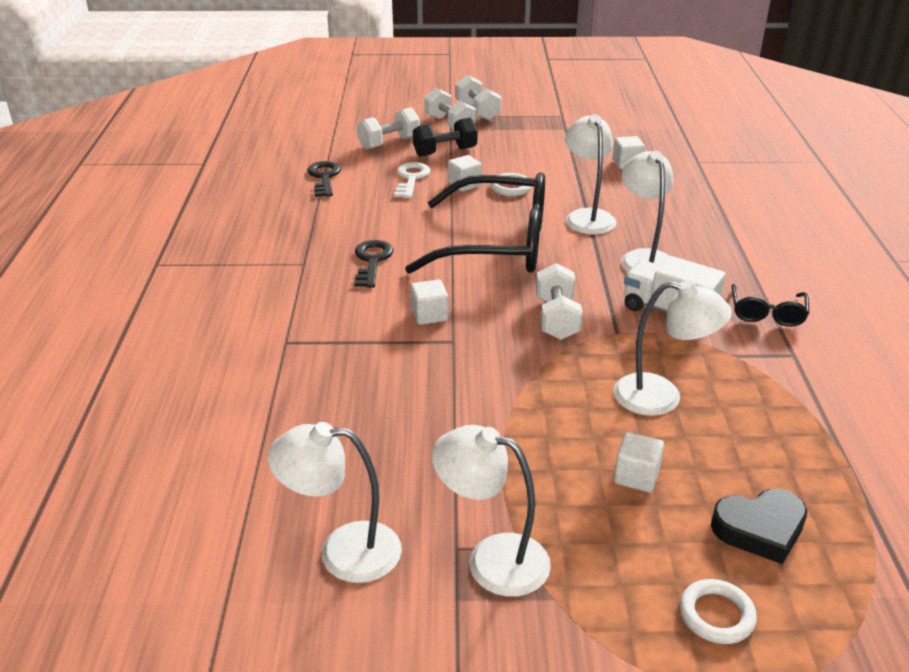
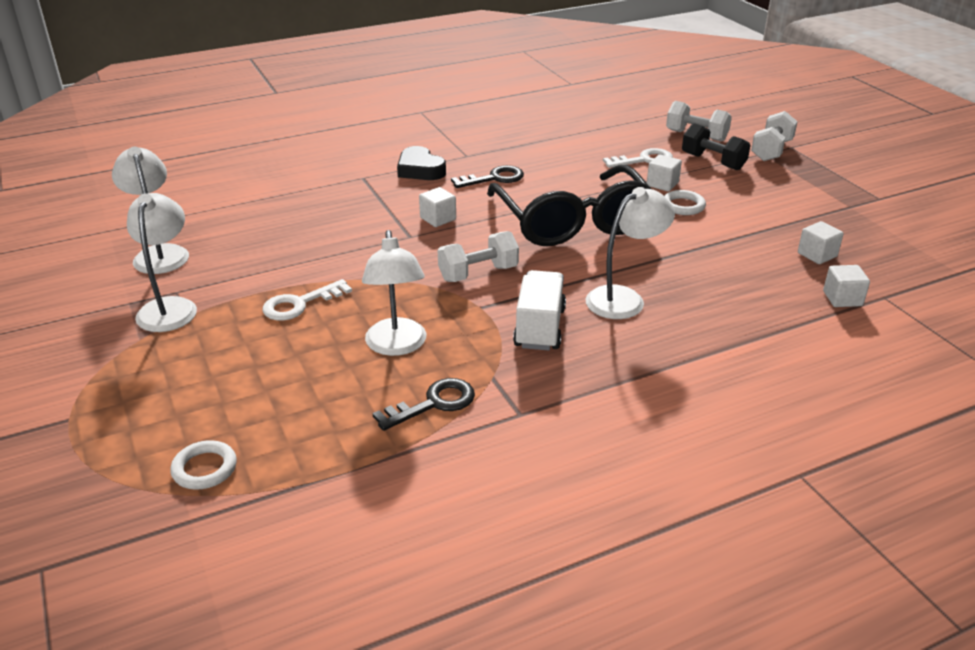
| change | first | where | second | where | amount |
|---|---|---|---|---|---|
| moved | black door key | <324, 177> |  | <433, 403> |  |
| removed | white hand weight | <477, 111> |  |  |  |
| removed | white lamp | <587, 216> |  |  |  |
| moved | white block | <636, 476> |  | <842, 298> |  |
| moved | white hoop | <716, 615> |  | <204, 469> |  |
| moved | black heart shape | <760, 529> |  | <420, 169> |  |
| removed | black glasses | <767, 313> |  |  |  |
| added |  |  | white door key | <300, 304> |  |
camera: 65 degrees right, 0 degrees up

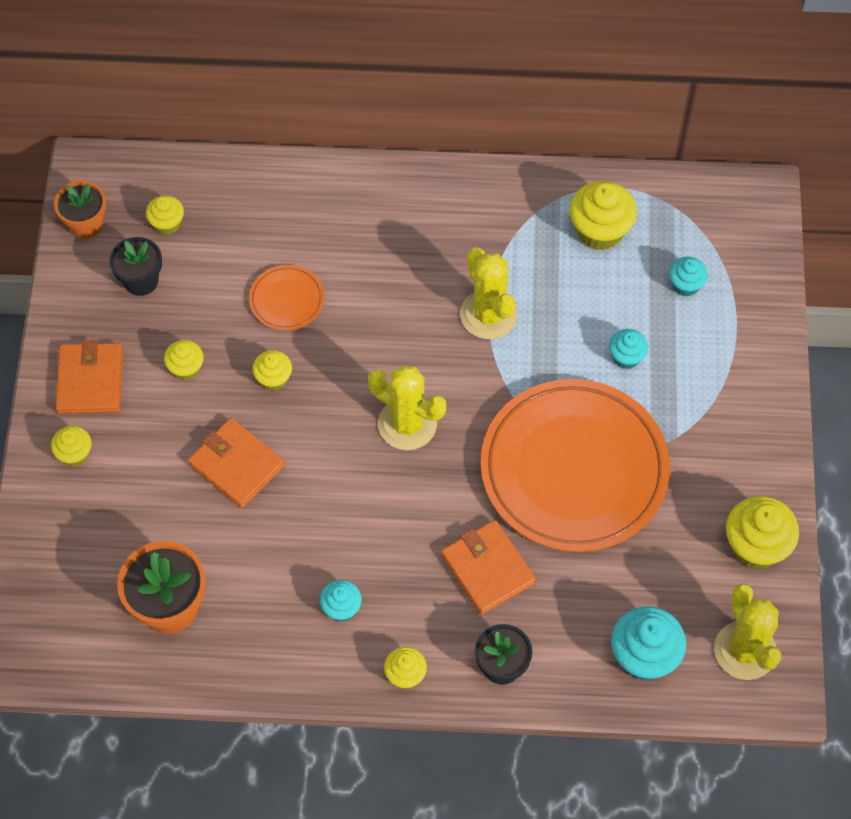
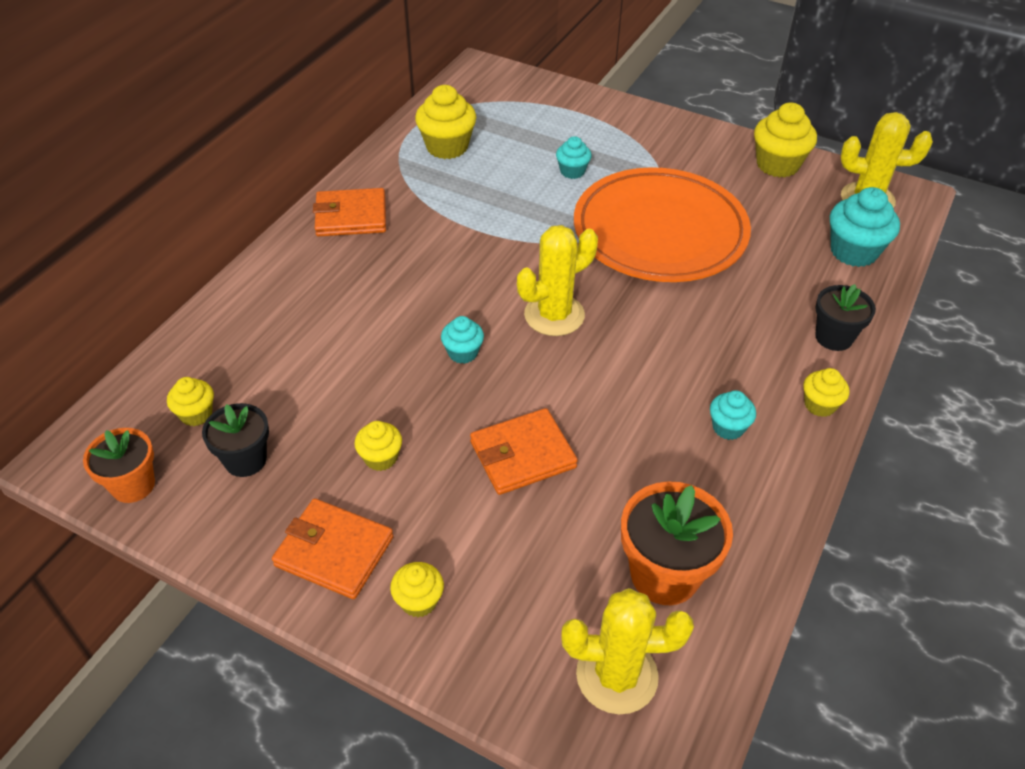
| change | first | where | second | where | amount |
|---|---|---|---|---|---|
| removed | orange plate | <287, 300> |  |  |  |
| removed | bright yellow muffin | <273, 378> |  |  |  |
| moved | orange card wallet | <488, 569> |  | <351, 216> |  |
| moved | bright yellow saguaro cactus | <488, 314> |  | <617, 675> |  |
| moved | teal muffin | <685, 285> |  | <463, 353> |  |
camera: 65 degrees left, 15 degrees down

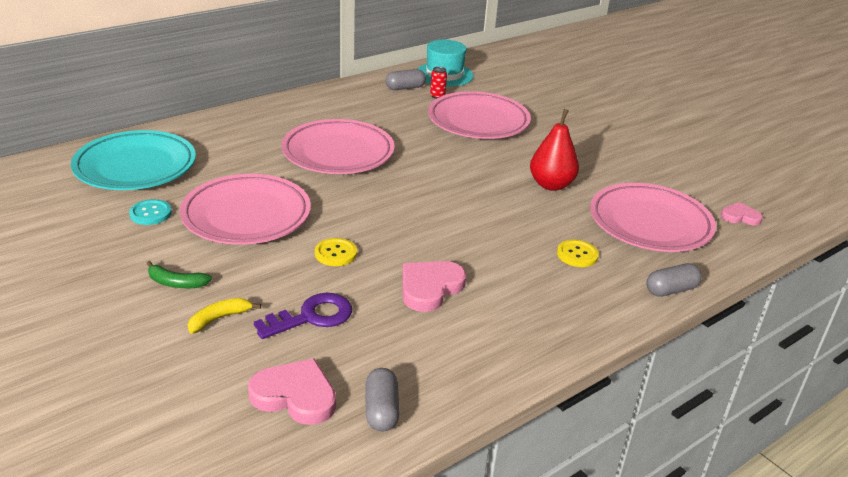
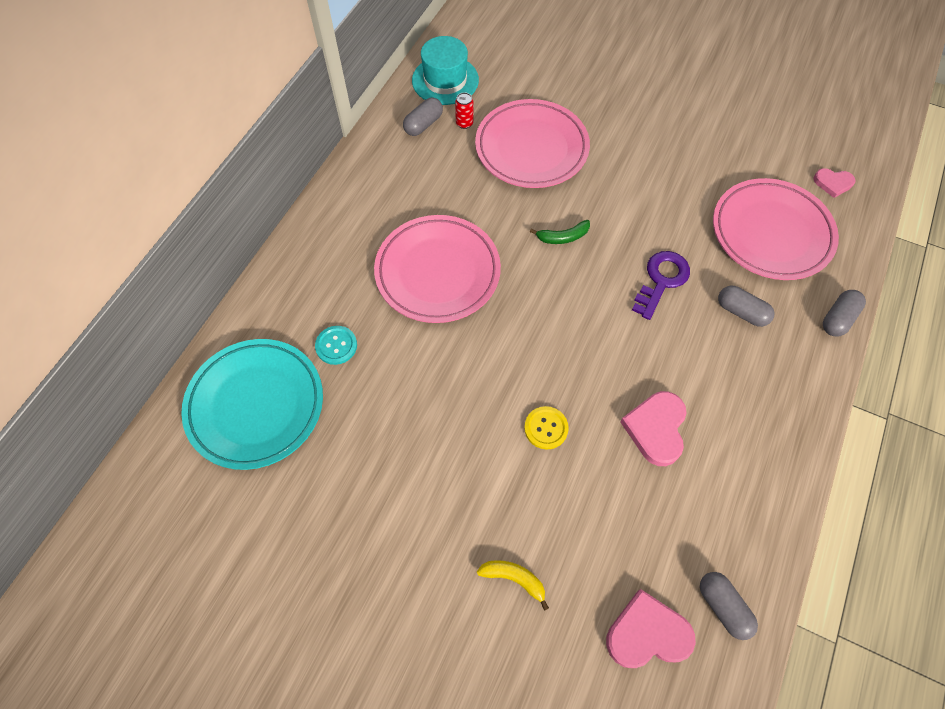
| change | first | where | second | where | amount |
|---|---|---|---|---|---|
| moved | teal button | <150, 213> |  | <336, 346> |  |
| moved | green banana | <176, 283> |  | <563, 237> |  |
| removed | rose-pink plate | <246, 216> |  |  |  |
| turned | bright yellow banana | <219, 318> |  | <514, 578> | 90 degrees clockwise |
| moved | purple door key | <312, 316> |  | <661, 280> |  |
| removed | scarlet toy pear | <551, 185> |  |  |  |
| replaced | bright yellow button | <577, 255> | ash-grey pill | <741, 312> |  |
| turned | rose-pink heart shape | <740, 217> |  | <833, 183> | 150 degrees counterclockwise |
camera: 25 degrees left, 30 degrees up

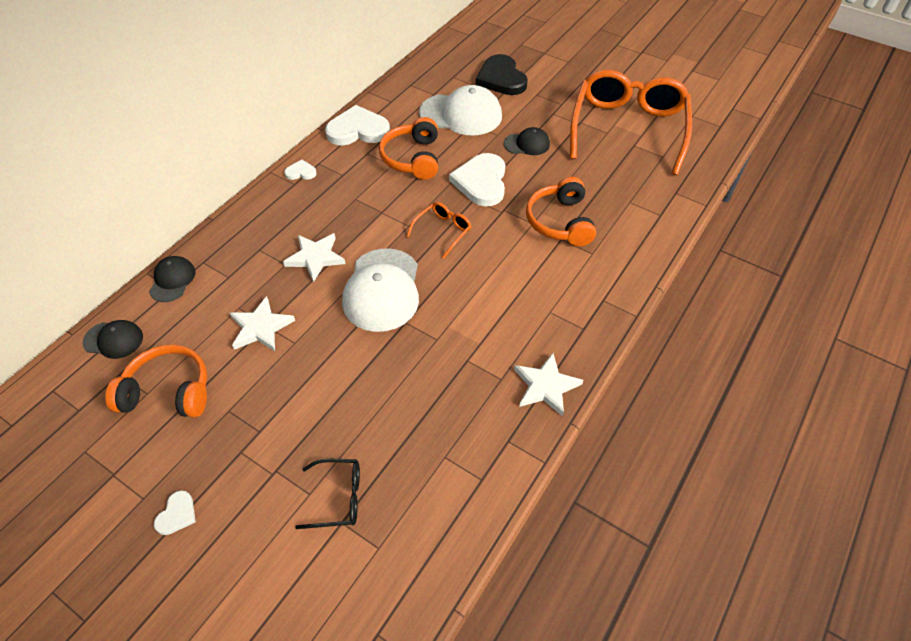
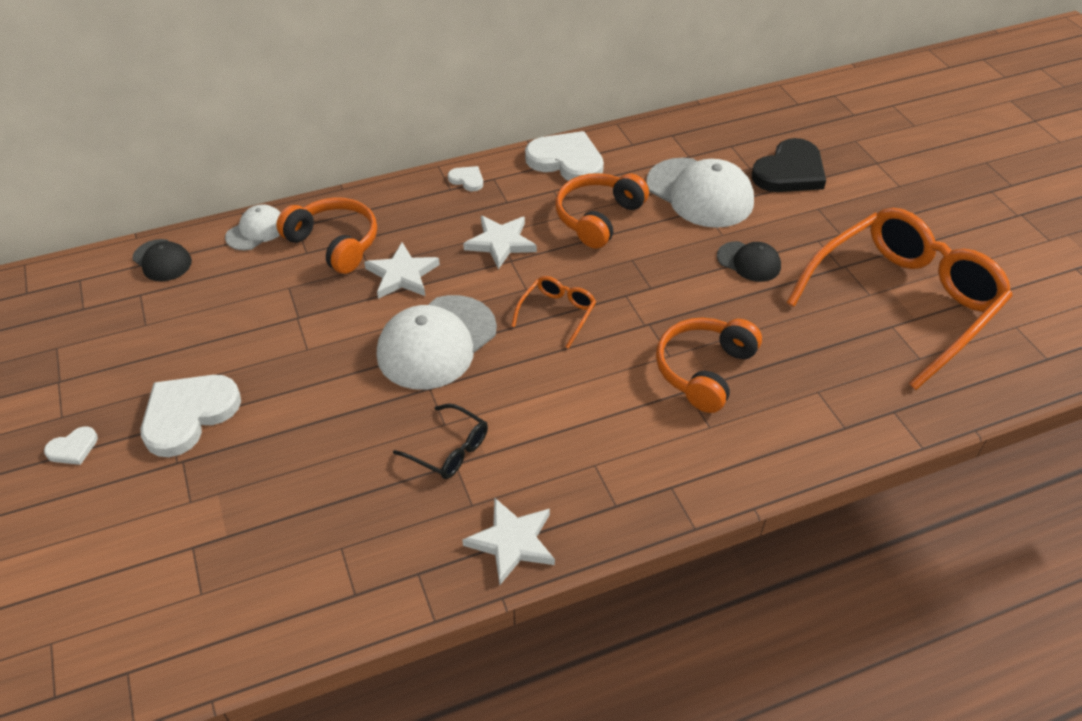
| change | first | where | second | where | amount |
|---|---|---|---|---|---|
| moved | orange headset | <168, 391> |  | <335, 243> |  |
| recoloured | black cap | <172, 280> | white cap | <256, 231> |  |
| moved | white five-pointed star | <261, 327> |  | <501, 243> |  |
| moved | black glasses | <338, 497> |  | <449, 450> |  |
| turned | orange glasses | <443, 231> |  | <557, 313> | 45 degrees counterclockwise |
| moved | white heart shape | <481, 182> |  | <188, 415> |  |
| turned | black heart shape | <501, 78> |  | <789, 171> | 150 degrees counterclockwise |
camera: 35 degrees right, 5 degrees down

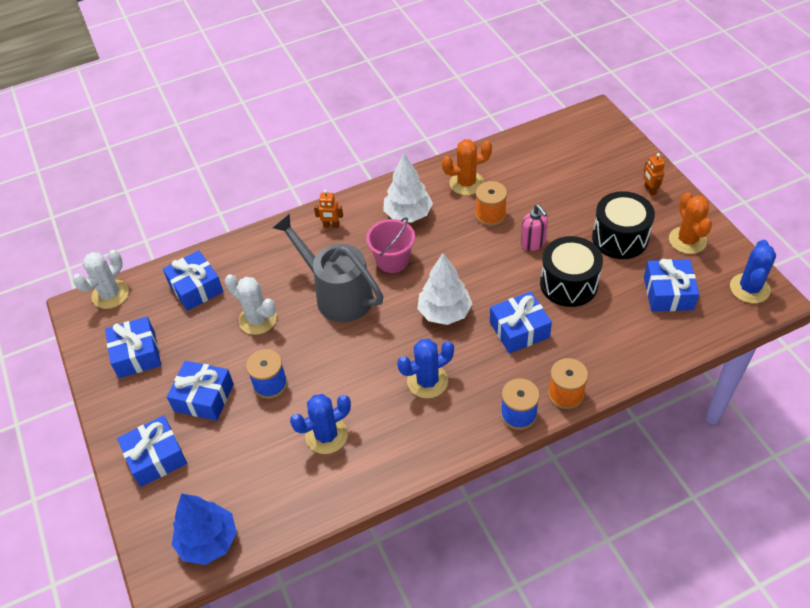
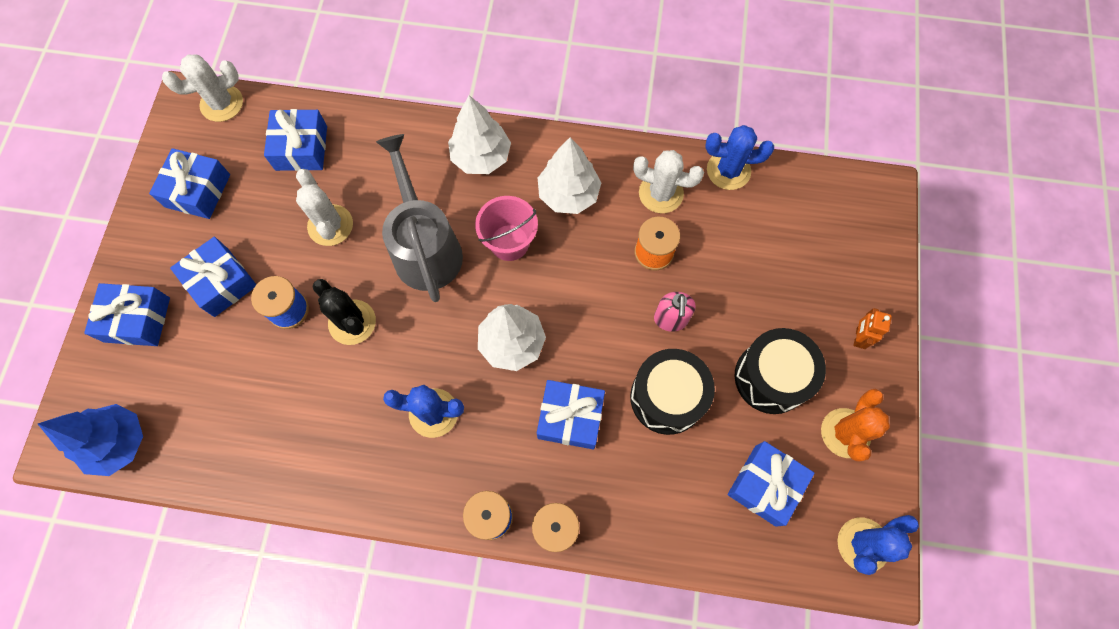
| change | first | where | second | where | amount |
|---|---|---|---|---|---|
| moved | blue saguaro cactus | <326, 435> |  | <728, 170> |  |
| replaced | orange robot figure | <331, 225> | white fir tree | <481, 157> |  |
| recoloured | orange saguaro cactus | <466, 183> | white saguaro cactus | <661, 193> |  |
| added |  |  | black saguaro cactus | <352, 322> |  |
camera: 30 degrees right, 20 degrees up

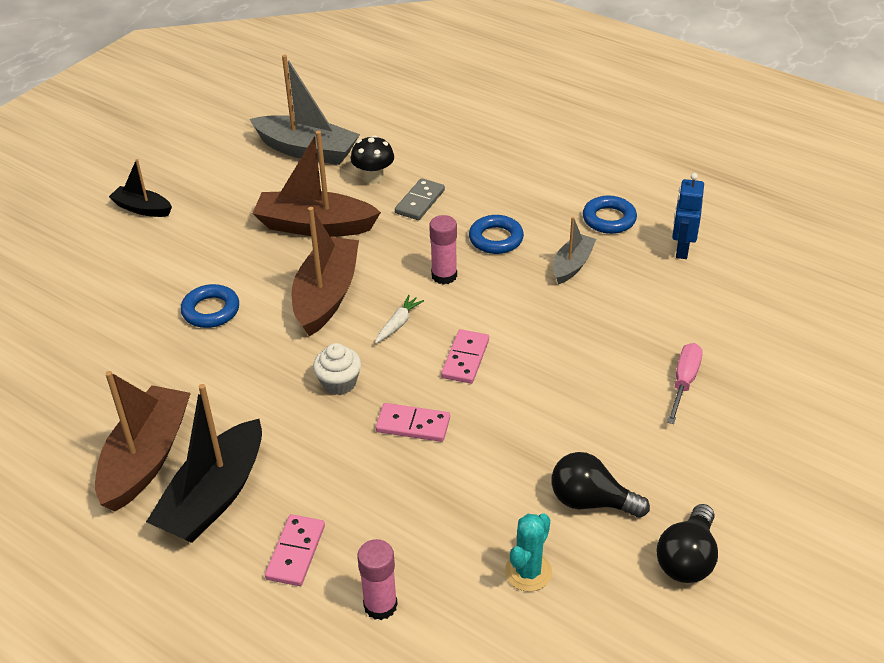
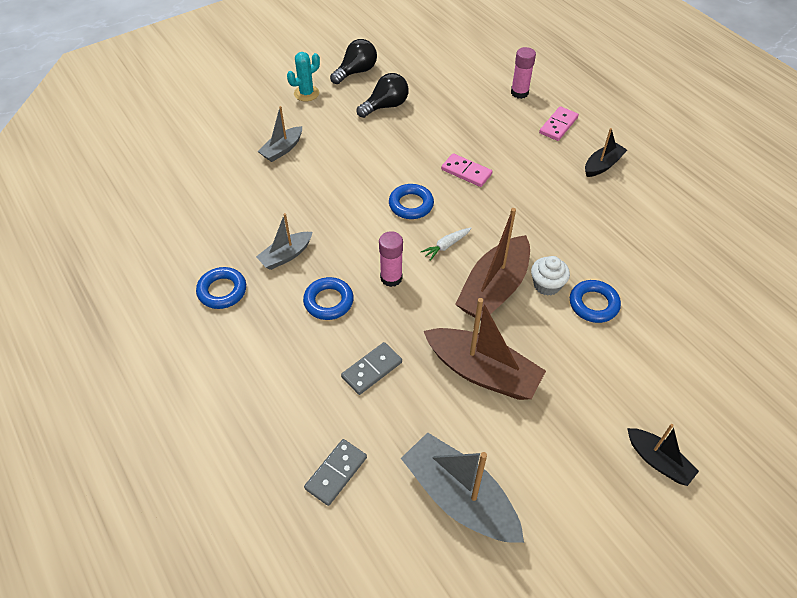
| change | first | where | second | where | amount |
|---|---|---|---|---|---|
| removed | dark brown toy boat | <146, 458> |  |  |  |
| resized | black toy boat | <214, 496> |  | <602, 165> | x0.56 |
| moved | white muffin | <339, 383> |  | <546, 285> |  |
| removed | black fungus | <373, 178> |  |  |  |
| replaced | rose-pink domino | <465, 359> | blue hoop | <411, 205> |  |
| moved | teal saguaro cactus | <528, 572> |  | <306, 93> |  |
| turned | black lightbulb | <591, 501> |  | <385, 106> | 75 degrees counterclockwise |
| replaced | rose-pink flat screwdriver | <684, 382> | ash-grey toy boat | <282, 149> |  |
| removed | blue robot figure | <681, 250> |  |  |  |
| added |  |  | ash-grey domino | <336, 473> |  |
camera: 160 degrees left, 10 degrees up

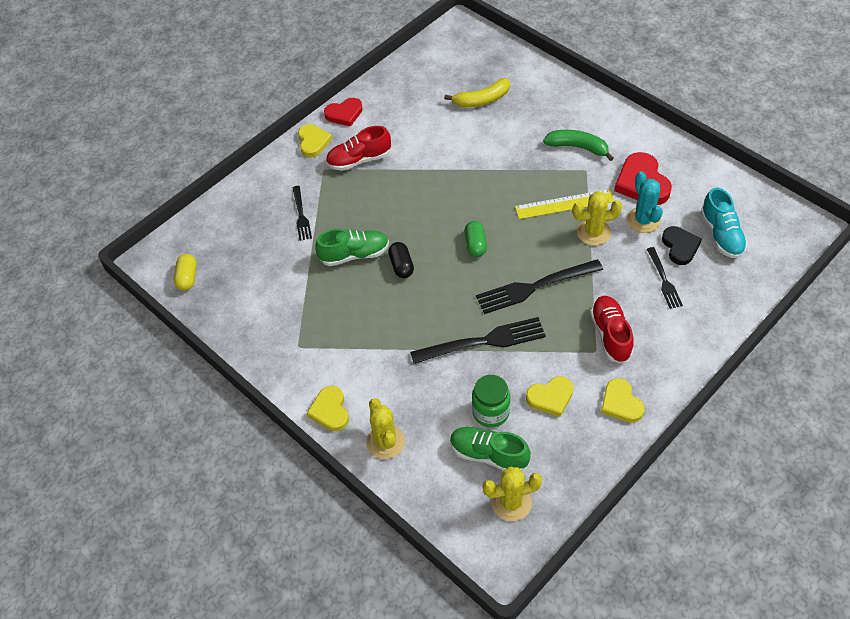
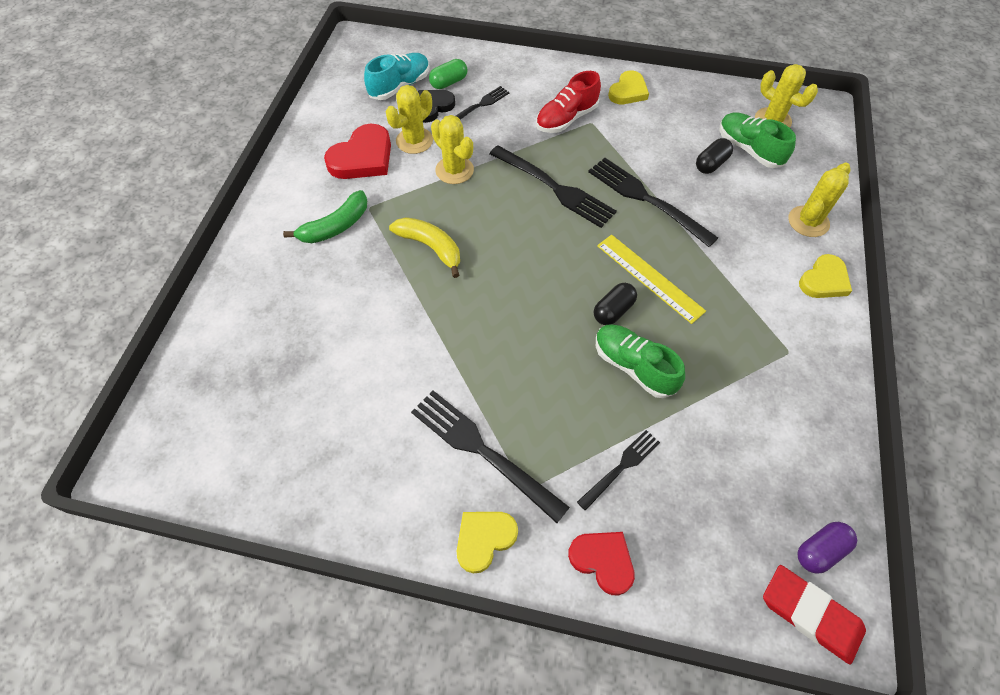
| change | first | where | second | where | amount |
|---|---|---|---|---|---|
| recoloured | bright yellow pill | <187, 278> | purple pill | <820, 550> |  |
| moved | scarlet heart shape | <344, 114> |  | <603, 561> |  |
| replaced | scarlet shoe | <359, 160> | black fork | <483, 451> |  |
| moved | bright yellow banana | <482, 100> |  | <431, 247> |  |
| turned | green shoe | <488, 454> |  | <749, 149> | 150 degrees clockwise |
| moved | green pill | <475, 245> |  | <449, 82> |  |
| replaced | green preserve jar | <490, 412> | black pill | <711, 164> |  |
| moved | bright yellow ruler | <564, 204> |  | <649, 277> |  |
| removed | bright yellow heart shape | <550, 397> |  |  |  |
| turned | green banana | <578, 147> |  | <335, 226> | 120 degrees counterclockwise |
| recoloured | teal saguaro cactus | <643, 220> | bright yellow saguaro cactus | <414, 141> |  |
| added |  |  | scarlet pencil eraser | <810, 614> |  |
camera: 125 degrees left, 5 degrees up

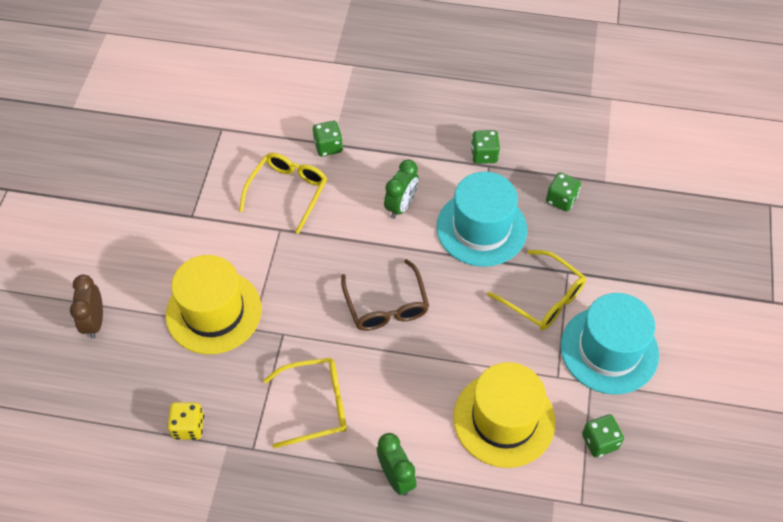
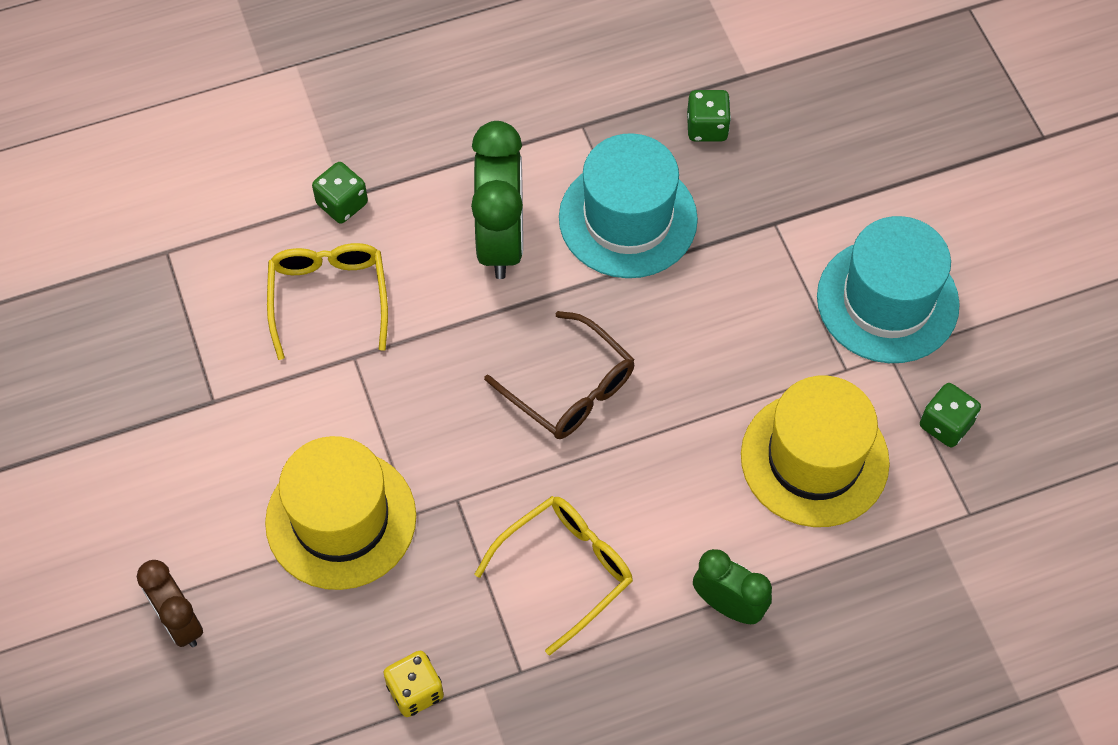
| change | first | where | second | where | amount |
|---|---|---|---|---|---|
| resized | green alarm clock | <401, 206> |  | <500, 240> | x1.65 |
| removed | green dice | <484, 155> |  |  |  |
| removed | bright yellow glasses | <543, 298> |  |  |  |
camera: 30 degrees left, 5 degrees up

